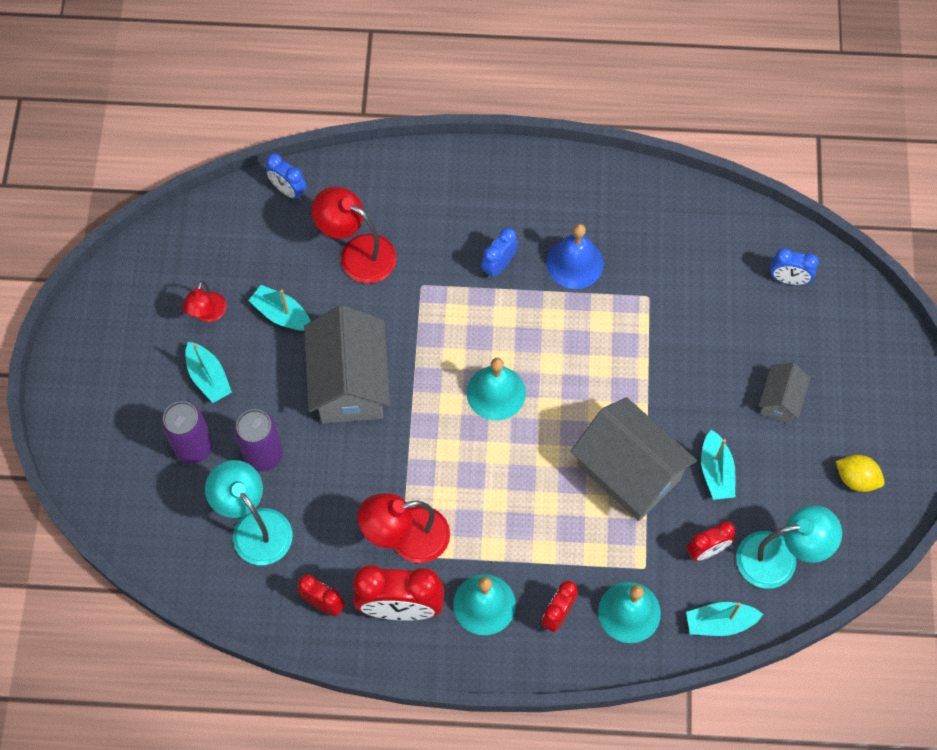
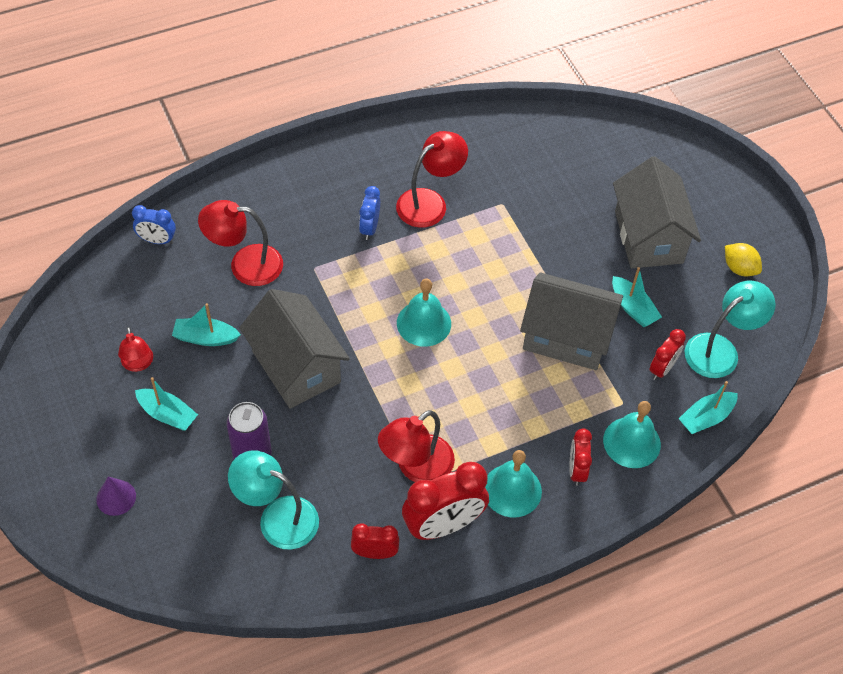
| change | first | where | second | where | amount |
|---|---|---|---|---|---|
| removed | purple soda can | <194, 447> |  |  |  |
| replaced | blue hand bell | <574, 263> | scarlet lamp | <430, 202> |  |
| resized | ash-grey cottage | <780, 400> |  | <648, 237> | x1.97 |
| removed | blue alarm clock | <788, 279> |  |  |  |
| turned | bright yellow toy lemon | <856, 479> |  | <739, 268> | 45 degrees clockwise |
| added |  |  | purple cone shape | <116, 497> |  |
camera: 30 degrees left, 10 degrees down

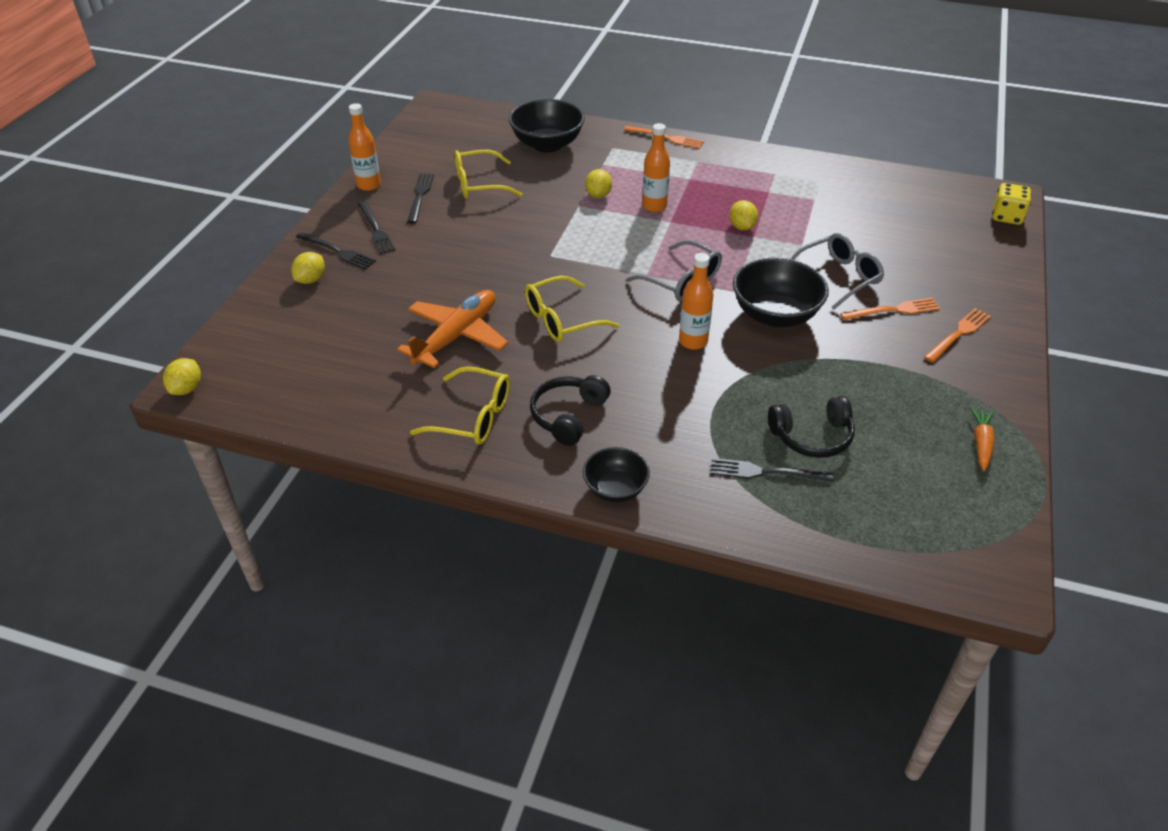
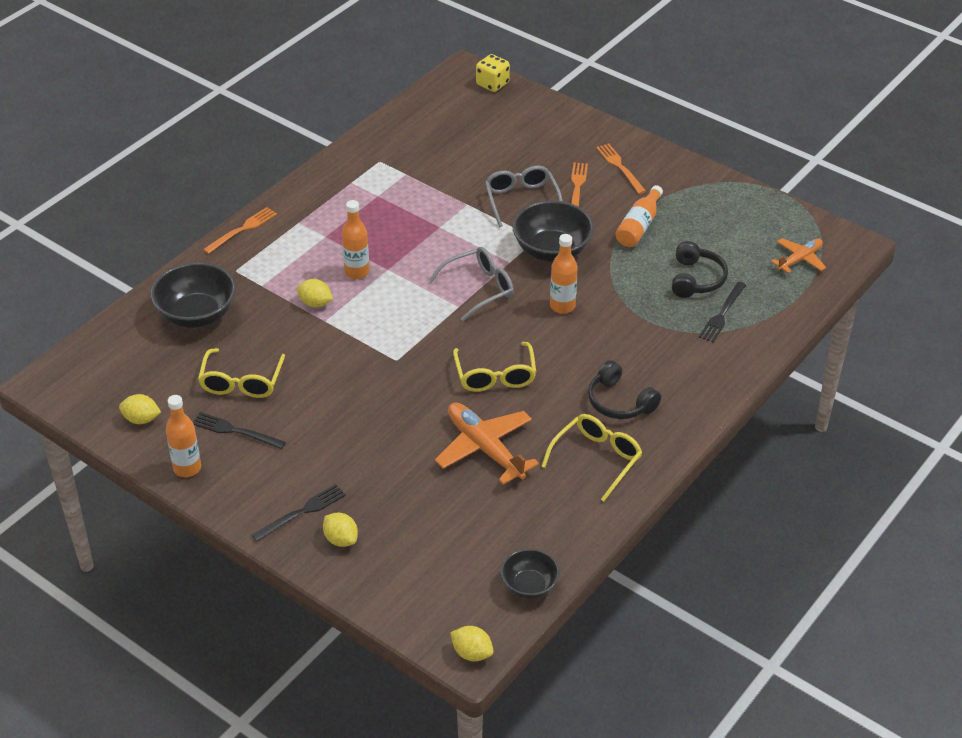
| change | first | where | second | where | amount |
|---|---|---|---|---|---|
| removed | black fork | <376, 230> |  |  |  |
| moved | black serving bowl | <615, 489> |  | <529, 586> |  |
| moved | bright yellow toy lemon | <742, 227> |  | <141, 419> |  |
| removed | orange root vegetable | <981, 443> |  |  |  |
| added |  |  | orange flask | <639, 226> |  |
| added |  |  | orange aeroplane | <799, 259> |  |
camera: 70 degrees left, 0 degrees up

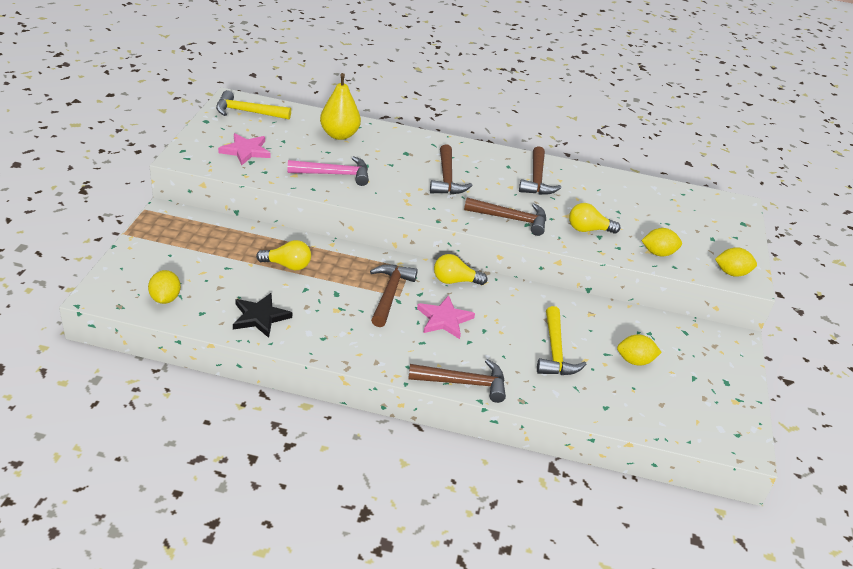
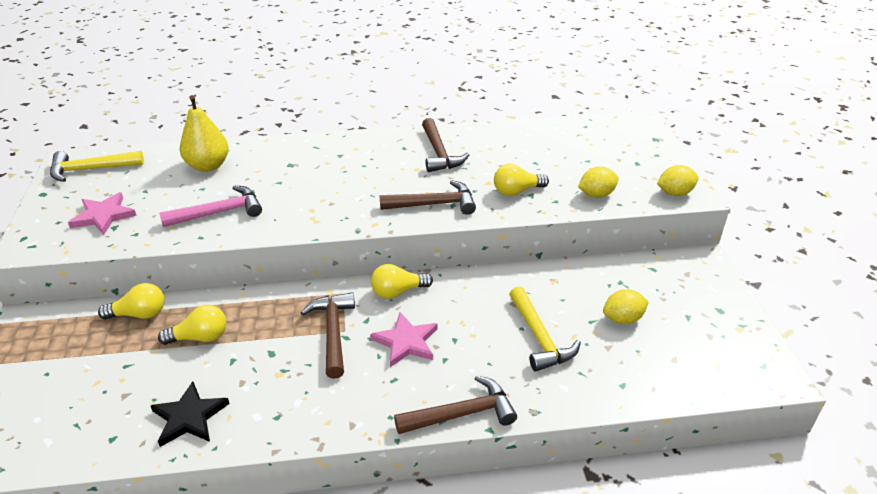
| change | first | where | second | where | amount |
|---|---|---|---|---|---|
| removed | bright yellow toy lemon | <165, 298> |  |  |  |
| removed | dark brown carpenter's hammer | <446, 178> |  |  |  |
| added |  |  | bright yellow lightbulb | <139, 314> |  |
camera: 15 degrees left, 0 degrees up

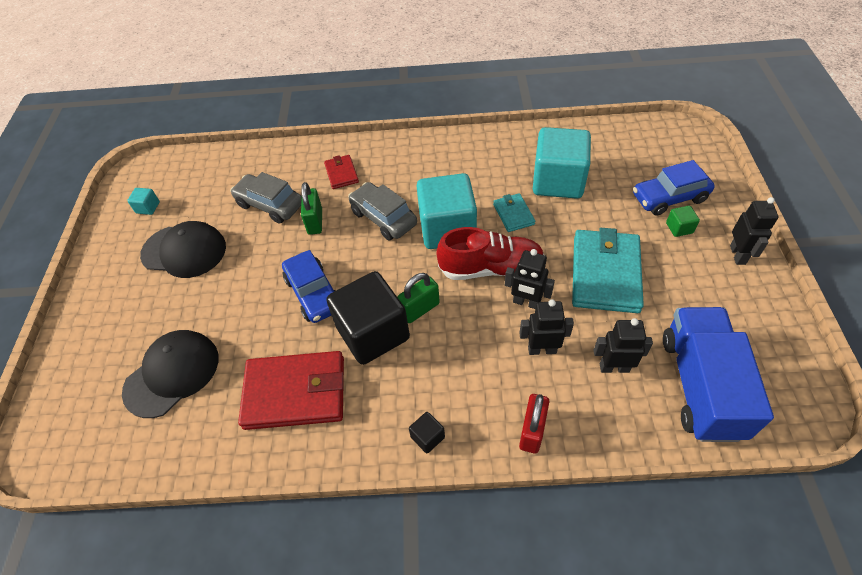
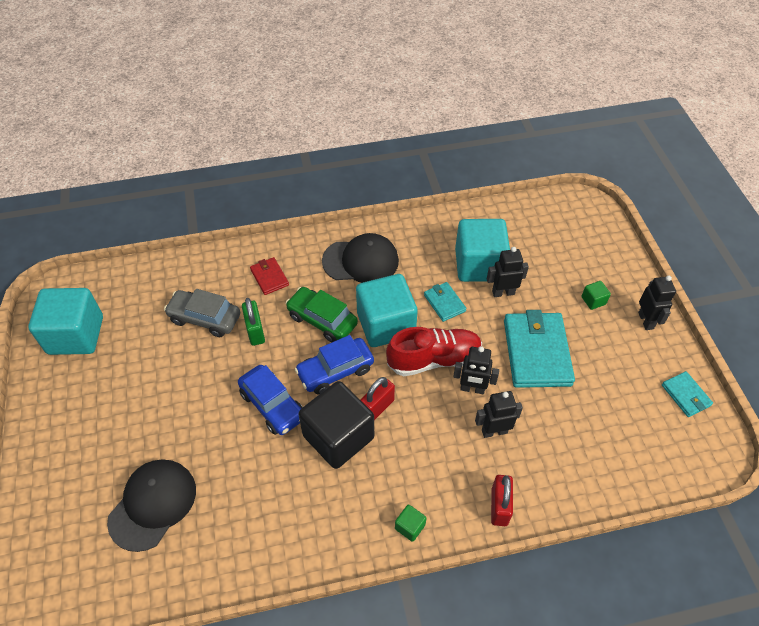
| change | first | where | second | where | amount |
|---|---|---|---|---|---|
| resized | teal block | <148, 207> |  | <76, 335> | x2.49 |
| moved | black cap | <184, 251> |  | <361, 261> |  |
| removed | scarlet card wallet | <295, 392> |  |  |  |
| recoloured | ash-grey car | <383, 218> | green car | <322, 320> |  |
| recoloured | green small lock | <420, 309> | scarlet small lock | <377, 408> |  |
| recoloured | black block | <427, 437> | green block | <410, 527> |  |
| moved | black robot figure | <614, 367> |  | <503, 292> |  |
| moved | blue car | <669, 198> |  | <335, 371> |  |
| removed | blue toy truck | <700, 385> |  |  |  |
| added |  |  | teal card wallet | <686, 395> |  |
camera: 15 degrees left, 0 degrees up

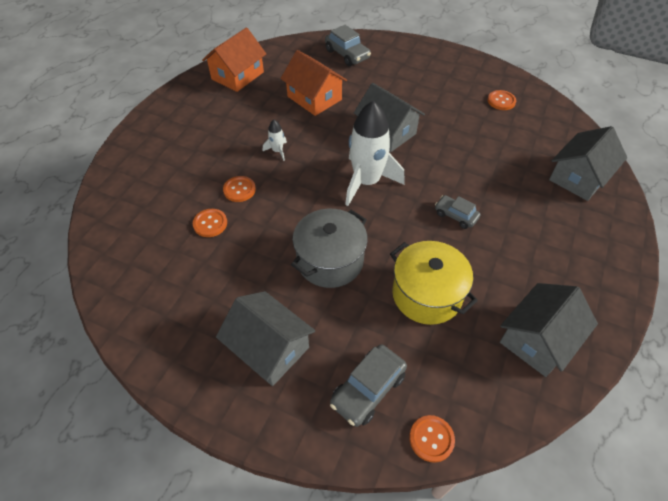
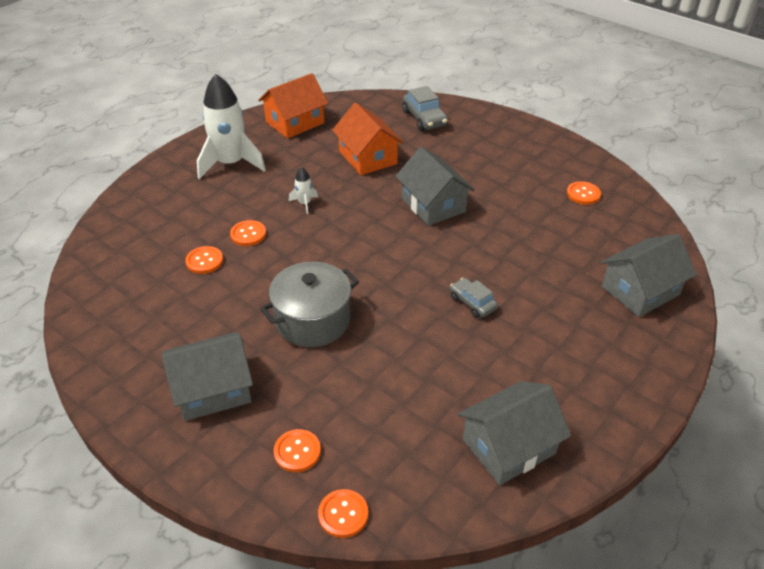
| change | first | where | second | where | amount |
|---|---|---|---|---|---|
| turned | ash-grey cottage | <269, 348> |  | <213, 390> | 75 degrees counterclockwise |
| replaced | ash-grey car | <368, 389> | orange button | <297, 451> |  |
| moved | white spaceship | <367, 182> |  | <231, 163> |  |
| removed | bright yellow pot | <427, 294> |  |  |  |
camera: 15 degrees right, 10 degrees down

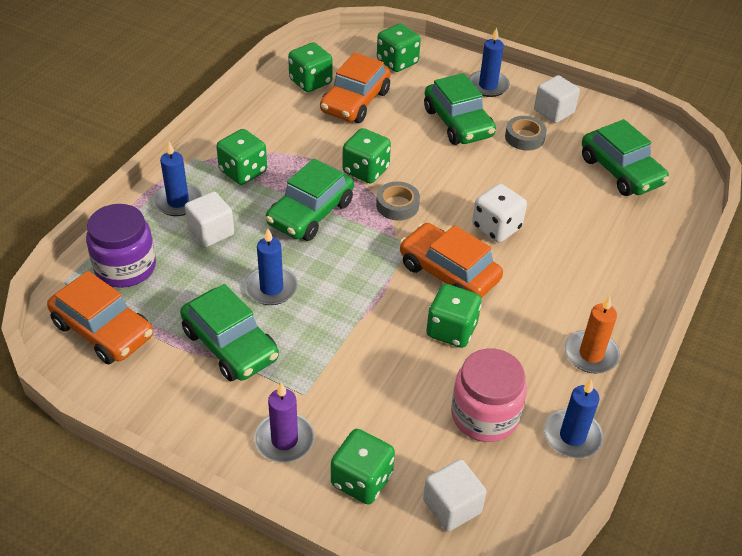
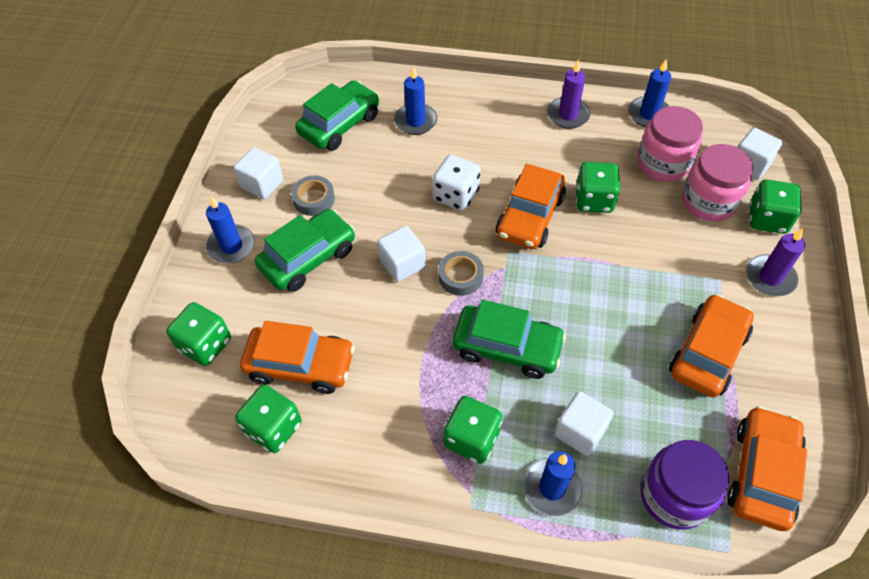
| change | first | where | second | where | amount |
|---|---|---|---|---|---|
| recoloured | green car | <230, 345> | orange car | <707, 353> |  |
| moved | blue candle | <271, 288> |  | <416, 121> |  |
| removed | green dice | <366, 170> |  |  |  |
| recoloured | orange candle | <591, 354> | purple candle | <568, 115> |  |
| added |  |  | white block | <402, 264> |  |
| added |  |  | rose-pink preserve jar | <708, 201> |  |
camera: 105 degrees left, 10 degrees up

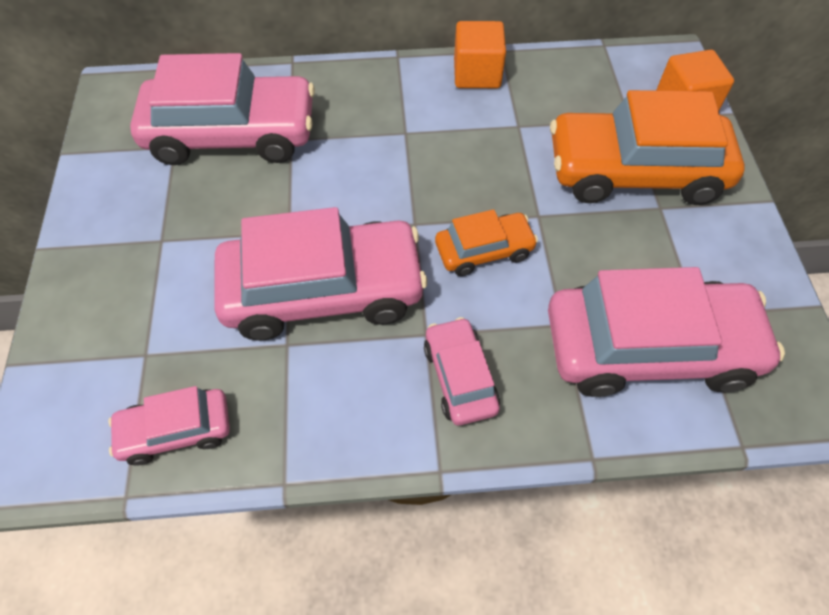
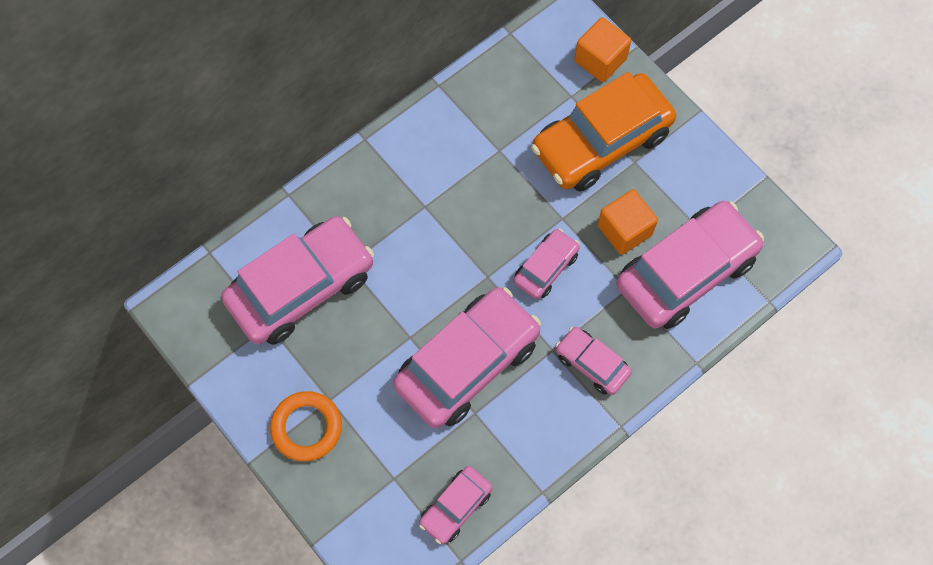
| change | first | where | second | where | amount |
|---|---|---|---|---|---|
| recoloured | orange car | <484, 250> | rose-pink car | <546, 268> |  |
| moved | orange block | <477, 74> |  | <624, 230> |  |
| added |  |  | orange hoop | <306, 427> |  |
camera: 35 degrees left, 10 degrees up

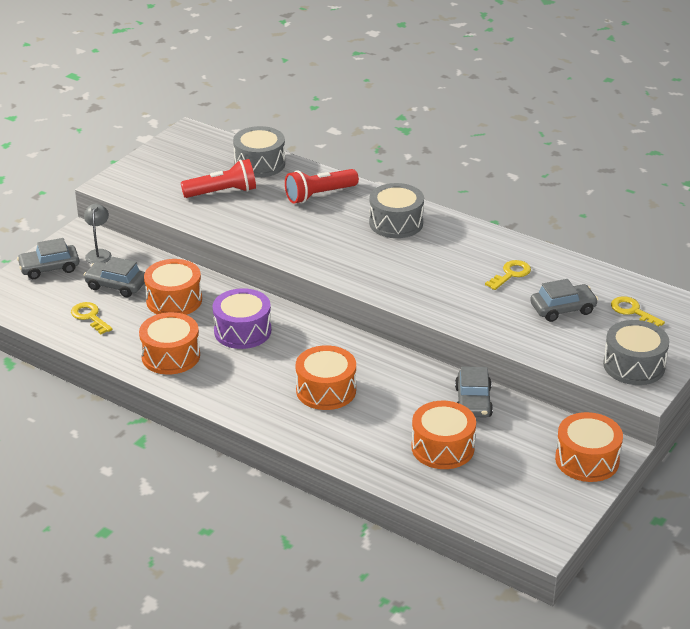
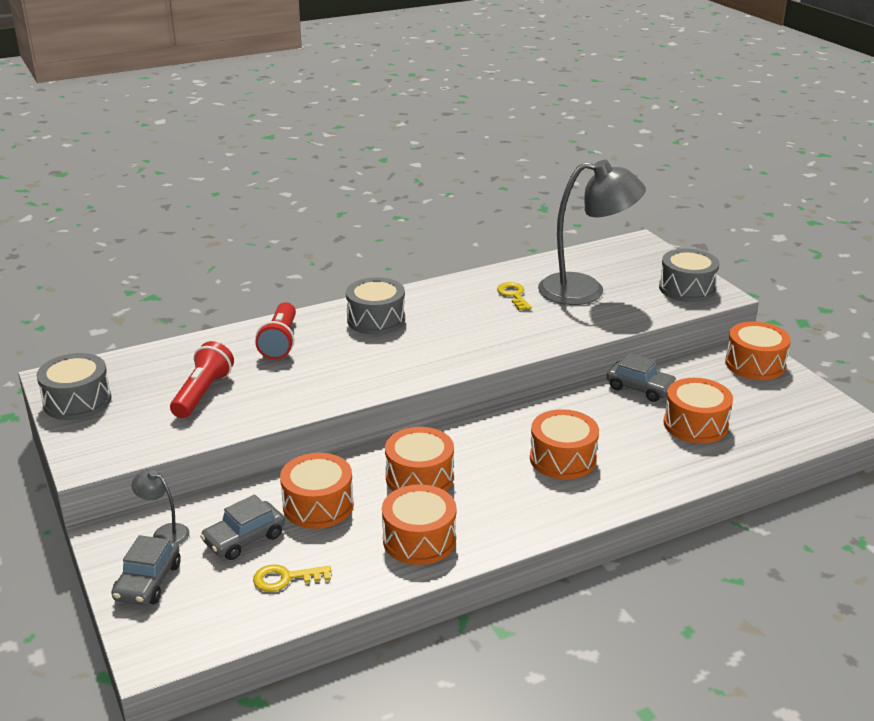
| change | first | where | second | where | amount |
|---|---|---|---|---|---|
| recoloured | purple drum | <242, 331> | orange drum | <419, 477> |  |
| moved | ash-grey drum | <259, 164> |  | <77, 401> |  |
| replaced | ash-grey car | <563, 309> | ash-grey lamp | <585, 290> |  |
| removed | bright yellow door key | <633, 311> |  |  |  |
camera: 60 degrees left, 5 degrees down

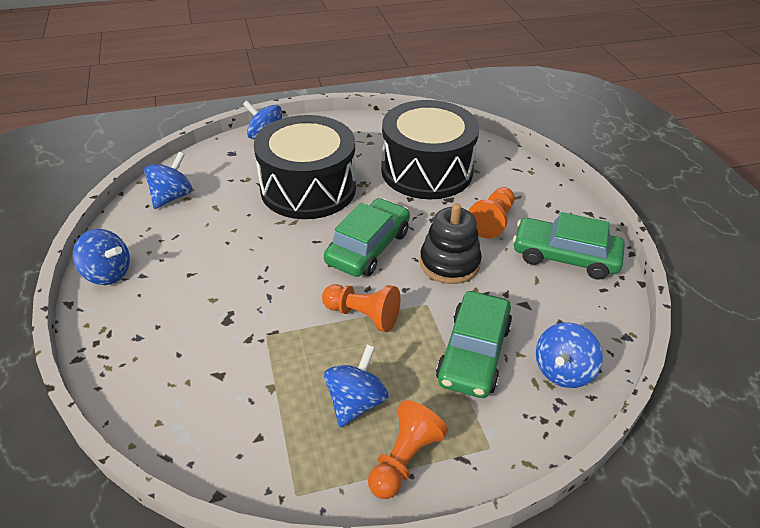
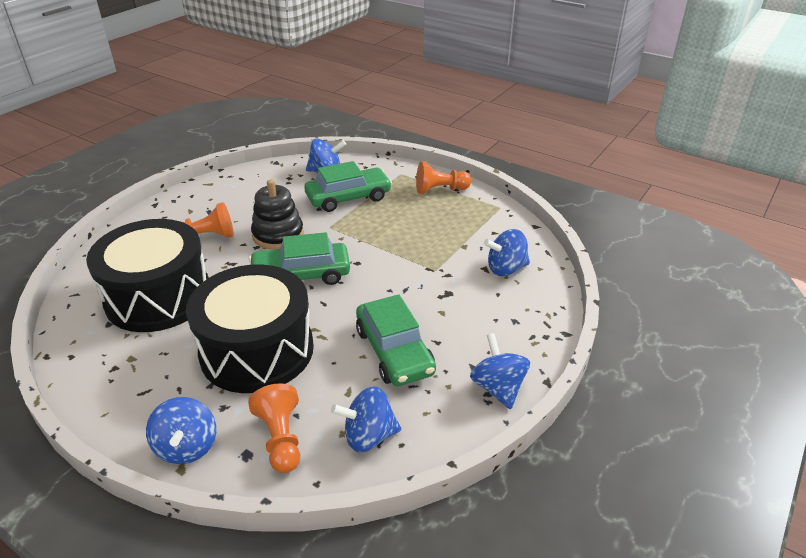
| change | first | where | second | where | amount |
|---|---|---|---|---|---|
| moved | orange pawn | <363, 315> |  | <281, 439> |  |
| moved | blue whirligig | <356, 402> |  | <506, 269> |  |
| moved | green car | <565, 256> |  | <394, 351> |  |
camera: 130 degrees left, 5 degrees down

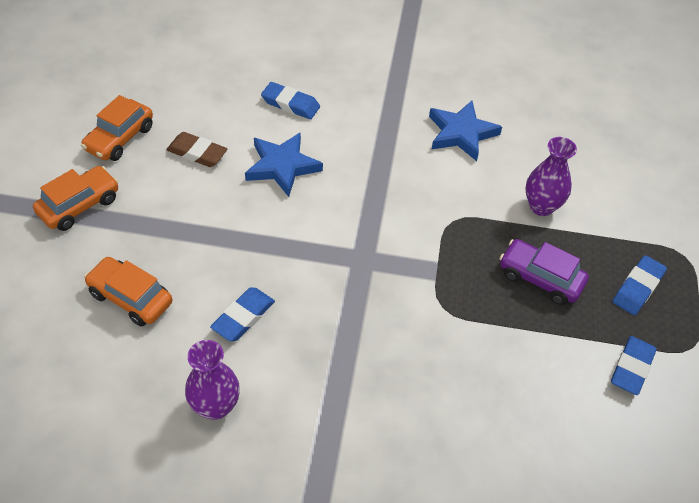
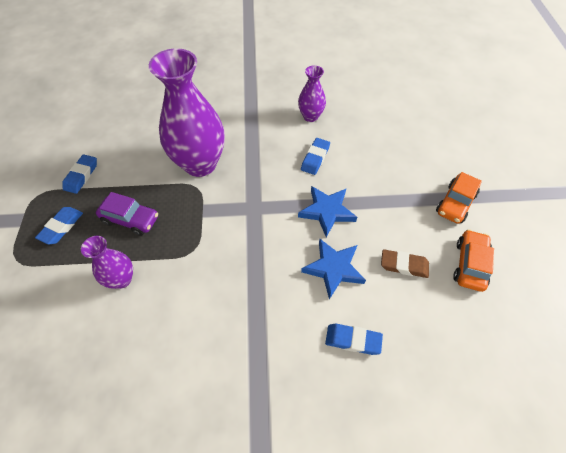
| change | first | where | second | where | amount |
|---|---|---|---|---|---|
| removed | orange car | <130, 298> |  |  |  |
| moved | blue five-pointed star | <461, 133> |  | <327, 211> |  |
| added |  |  | purple tall vase | <200, 164> |  |
camera: 170 degrees right, 5 degrees up

